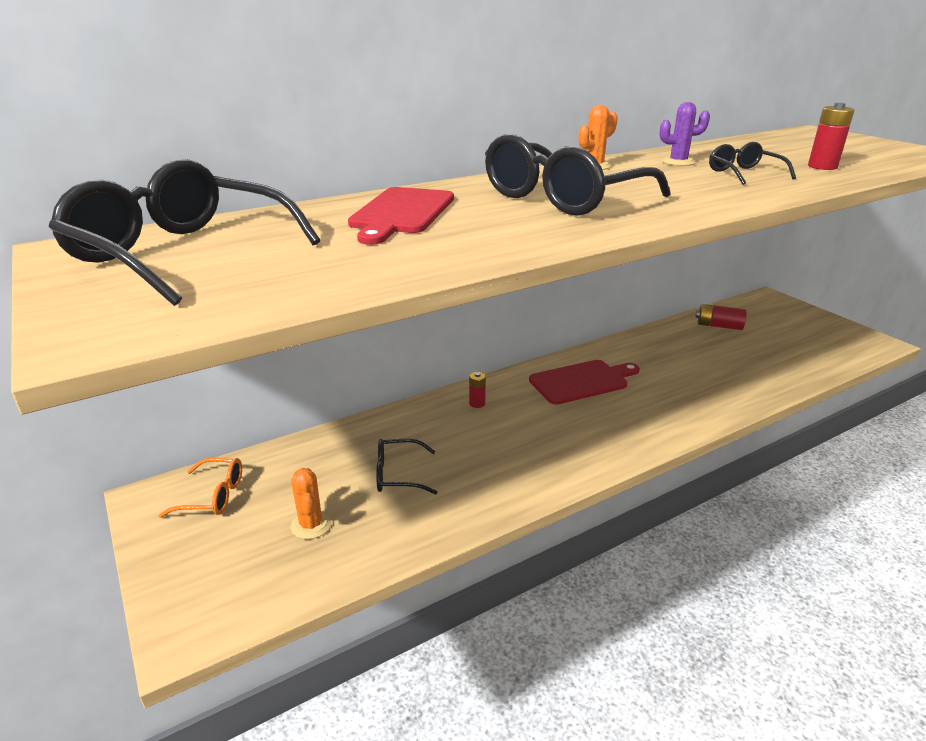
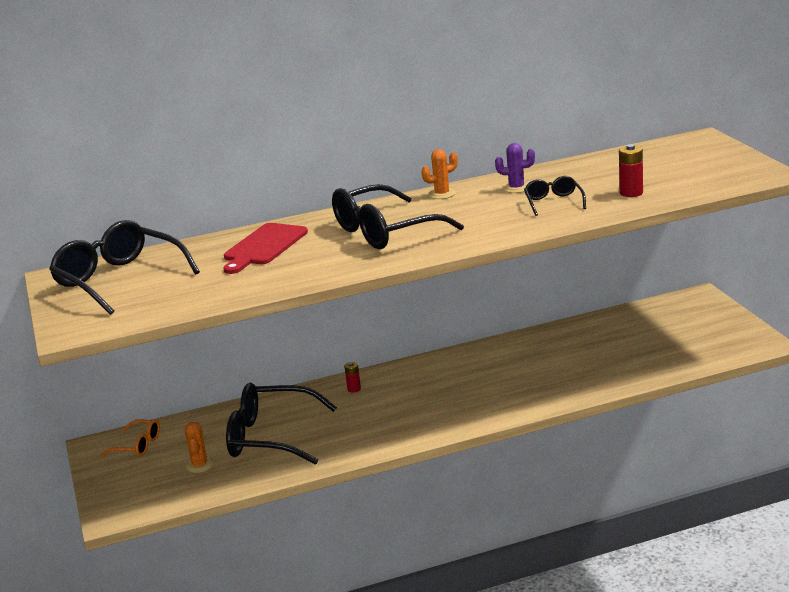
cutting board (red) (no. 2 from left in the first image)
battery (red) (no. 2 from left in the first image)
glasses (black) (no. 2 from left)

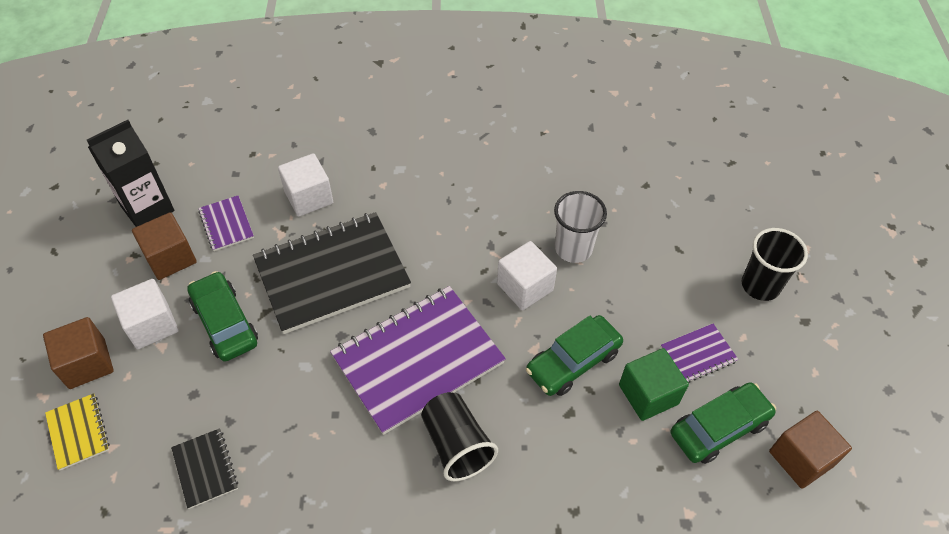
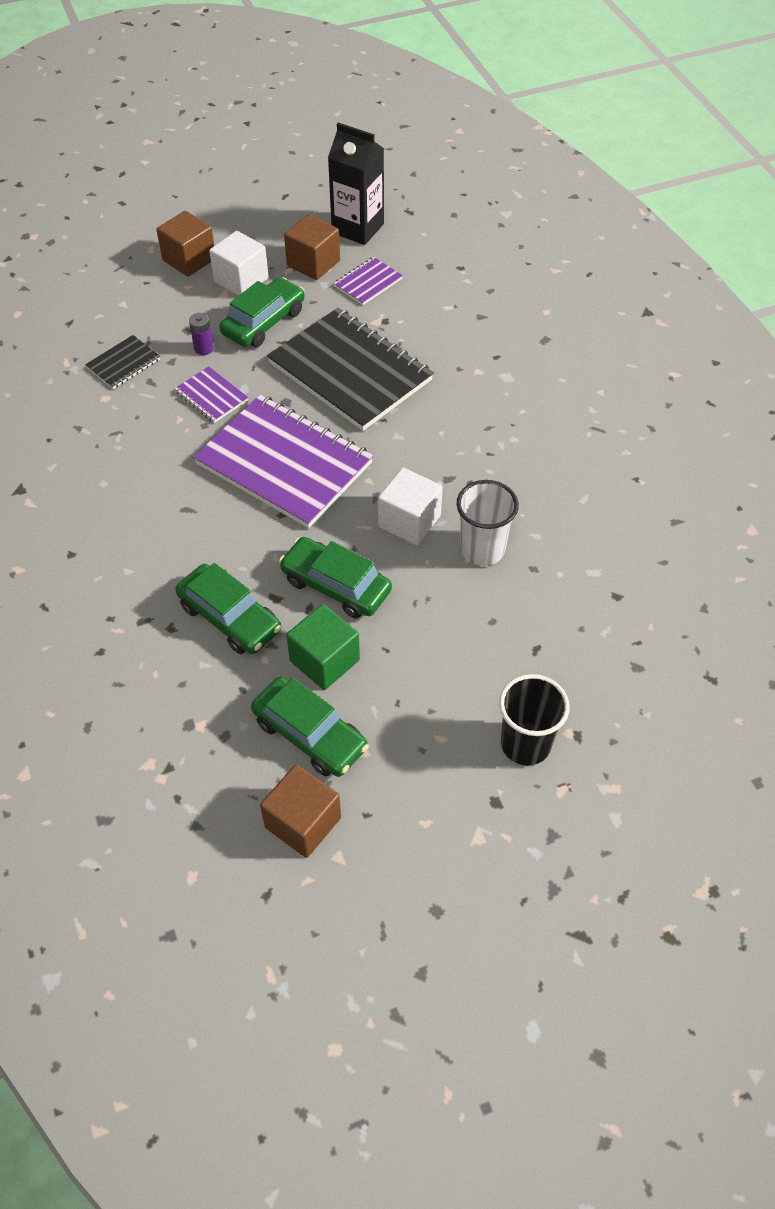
notebook (yellow)
cube (white) (no. 2 from left in the first image)
cup (black) (no. 1 from left in the first image)
car (green) (no. 1 from left)
battery (purple)
notebook (purple) (no. 1 from left)

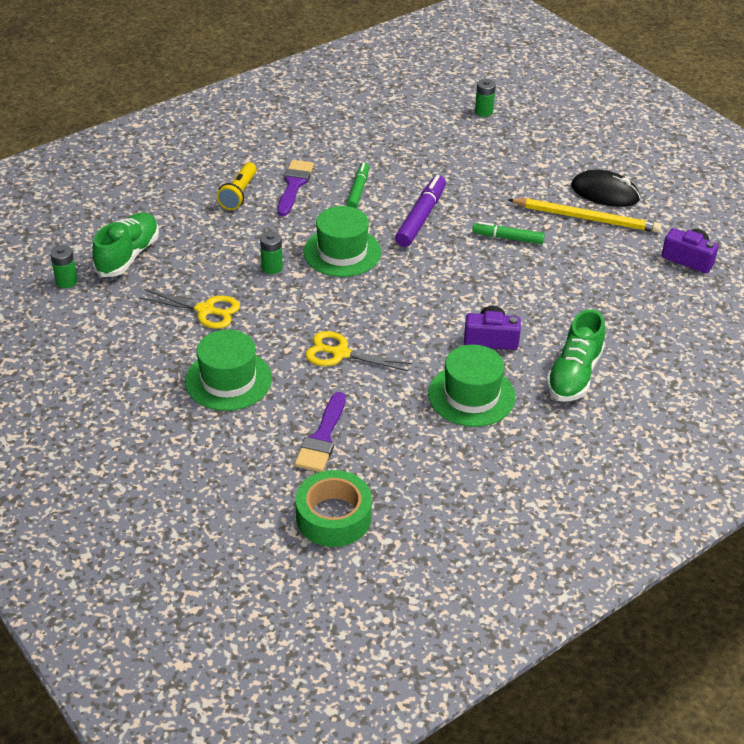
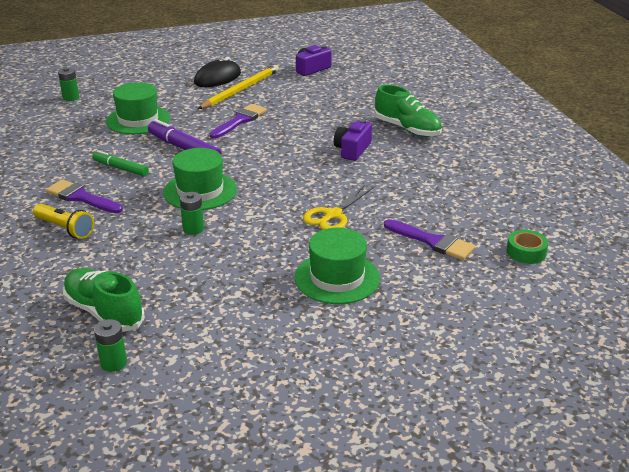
scissors (yellow) (no. 1 from left in the first image)
hat (green) (no. 1 from left)
brush (purple) (no. 2 from left)
tape (green)

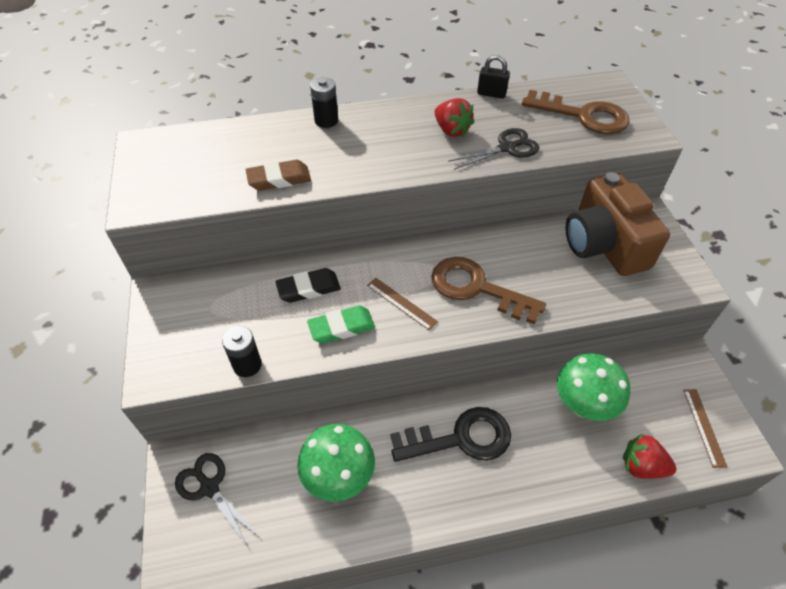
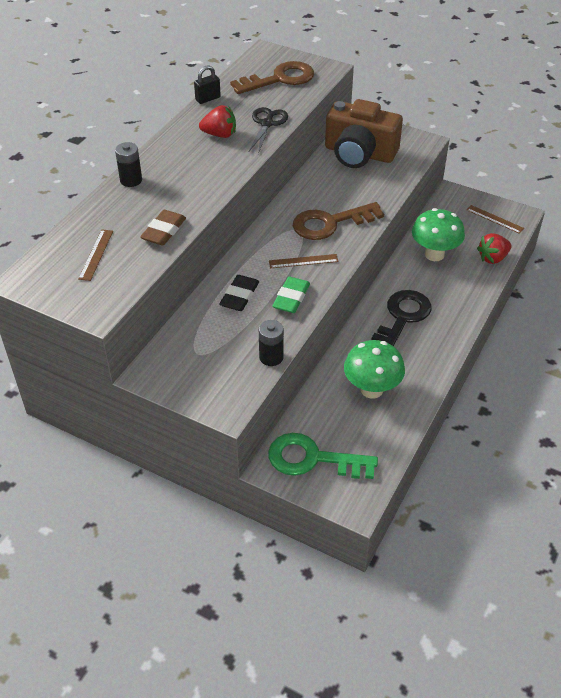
ruler (brown) (no. 1 from left)
key (green)

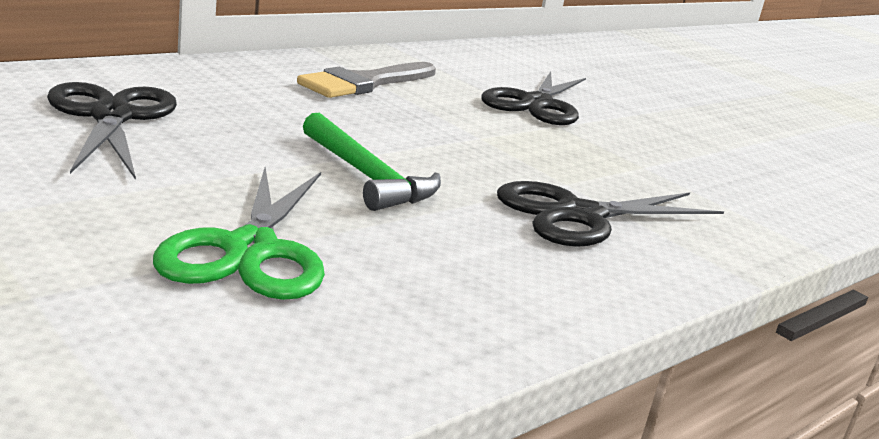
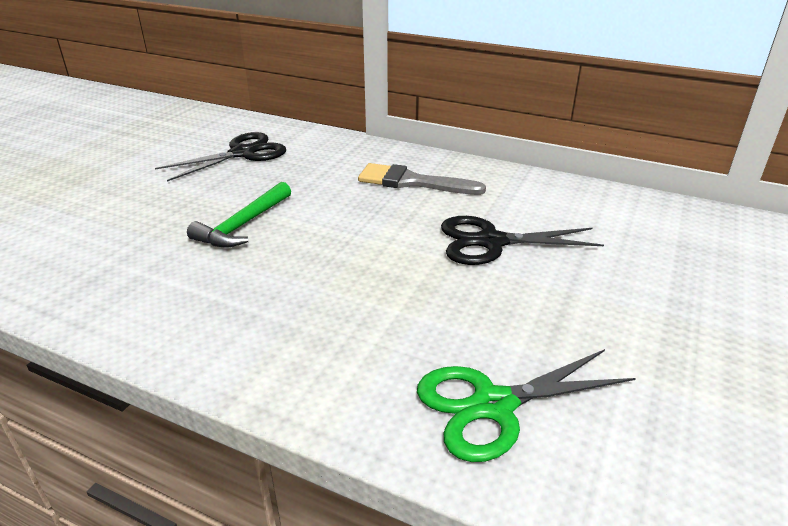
scissors (black) (no. 3 from left in the first image)
scissors (green)

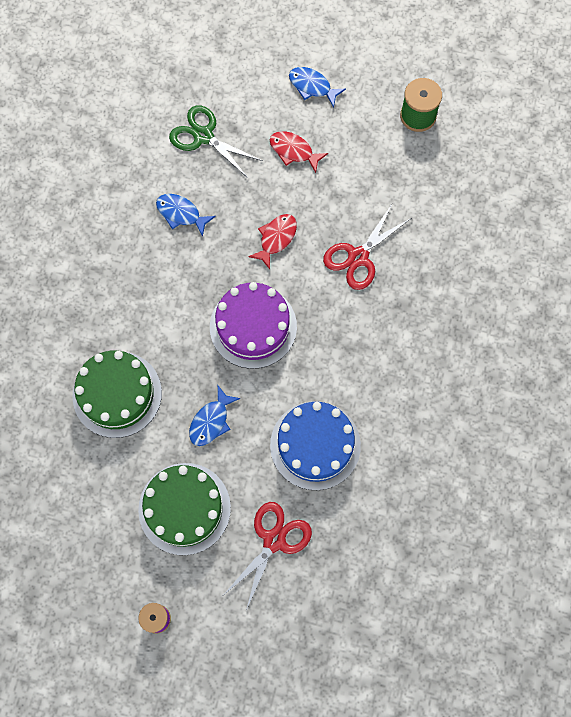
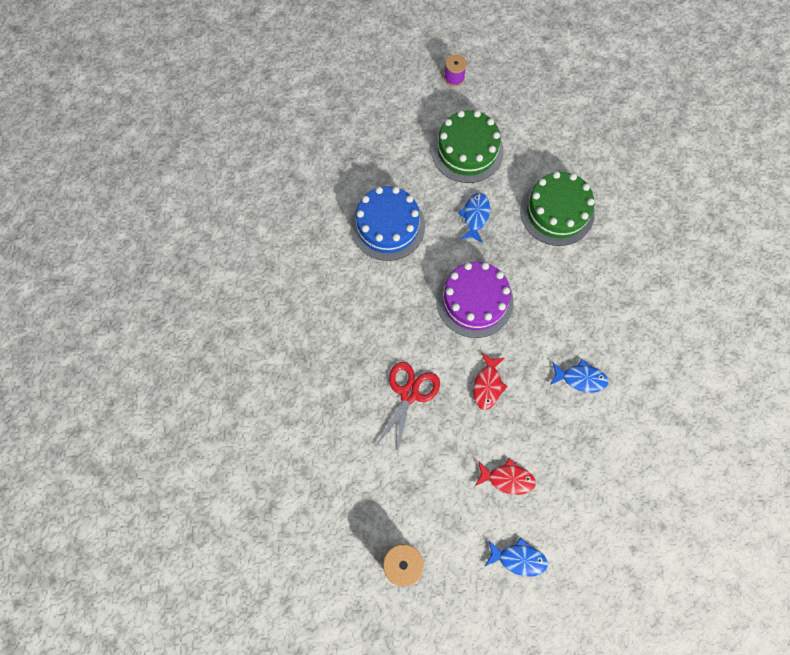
scissors (green)
scissors (red) (no. 1 from left in the first image)

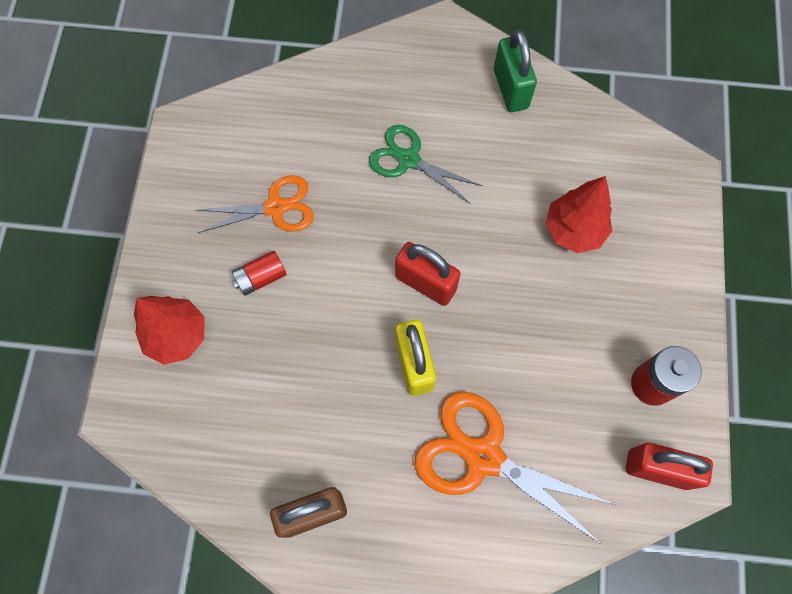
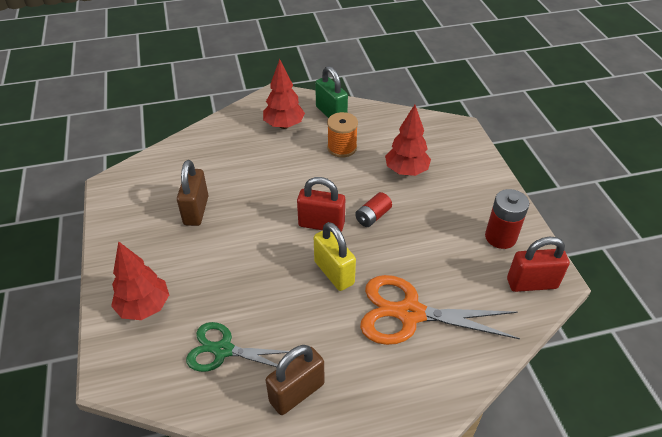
tree (red) (no. 2 from left)
spool (orange)
battery (red) (no. 1 from left)
scissors (green)
padlock (brown) (no. 1 from left)

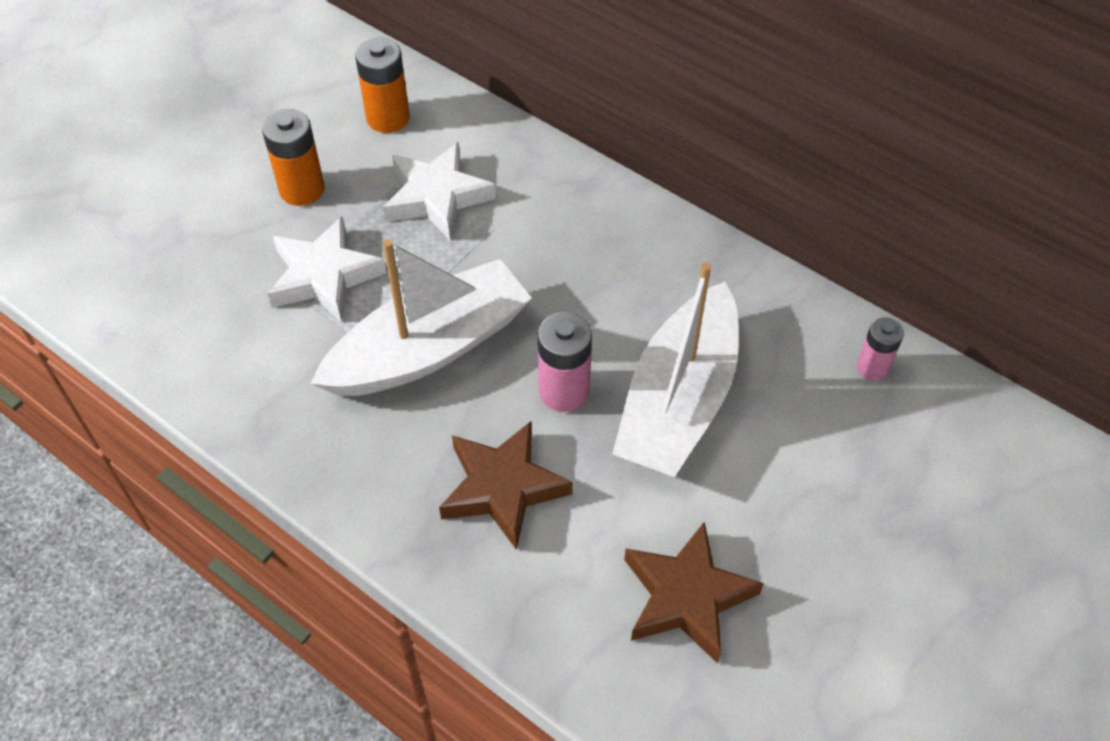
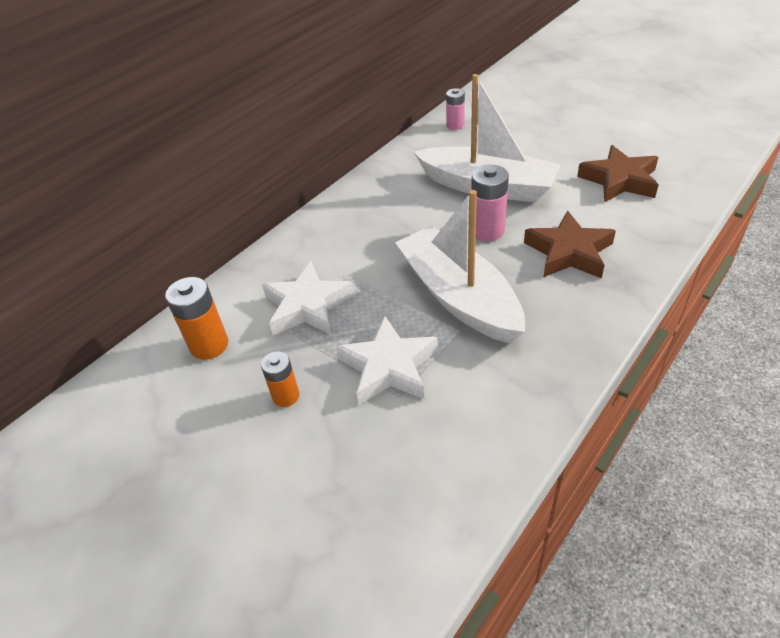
battery (orange) (no. 2 from left)

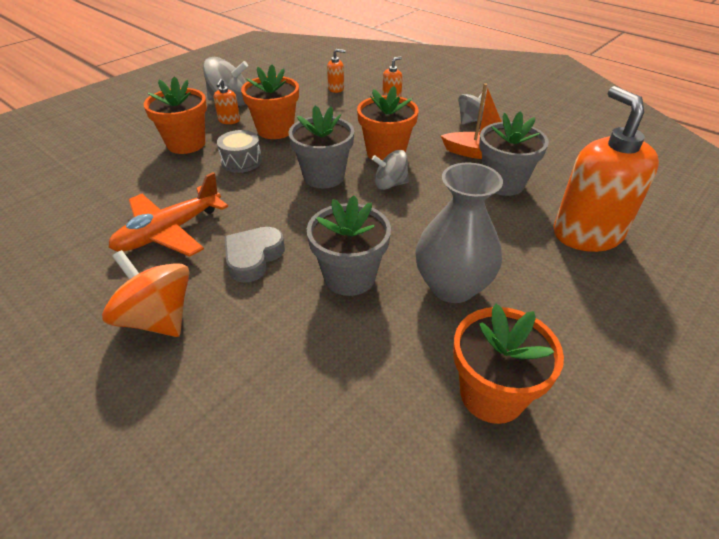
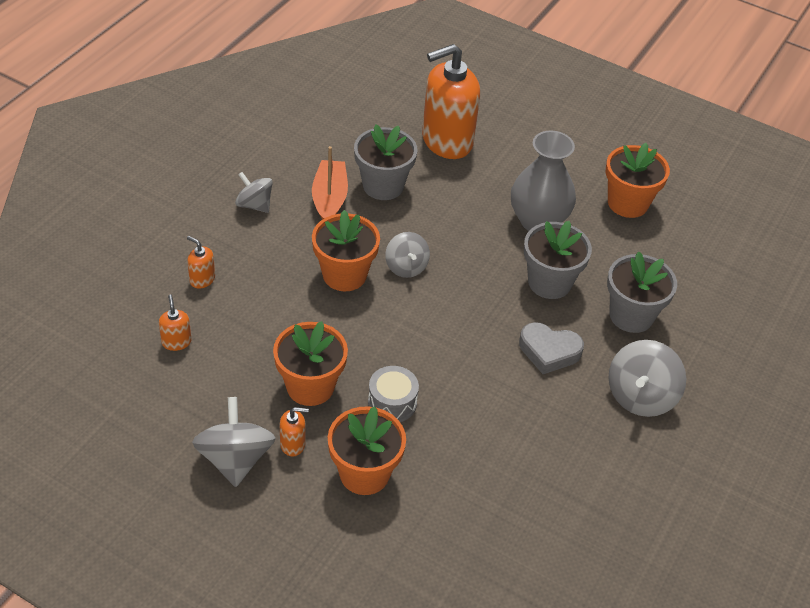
plane (orange)
flower pot (grey) (no. 3 from left)
spinning top (grey) (no. 4 from left)

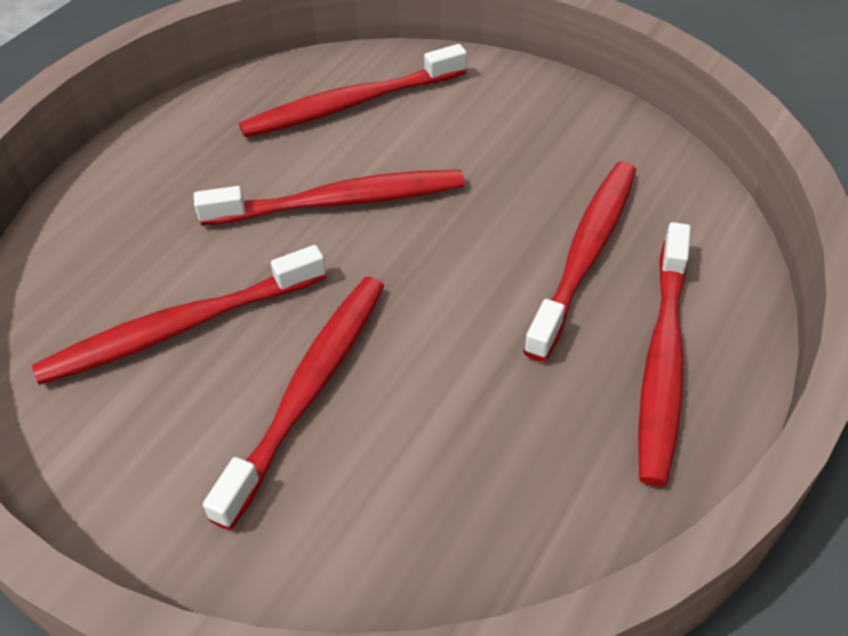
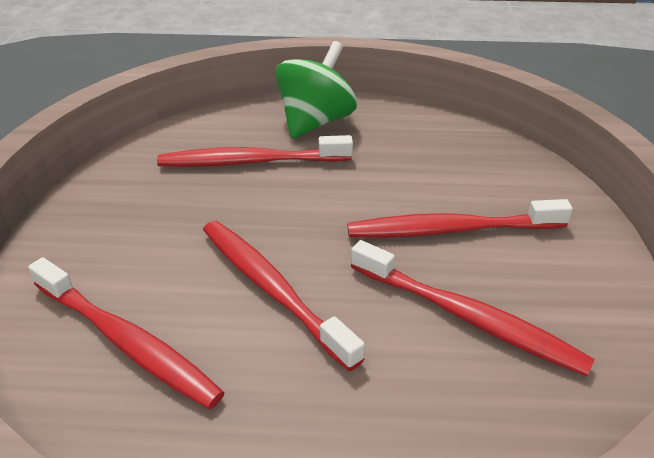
spinning top (green)

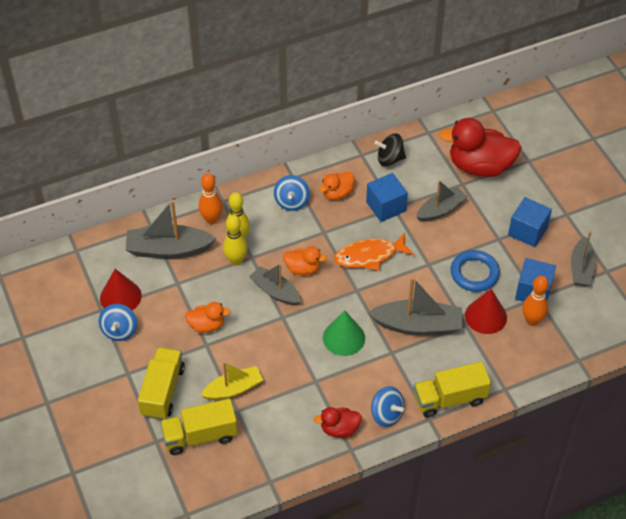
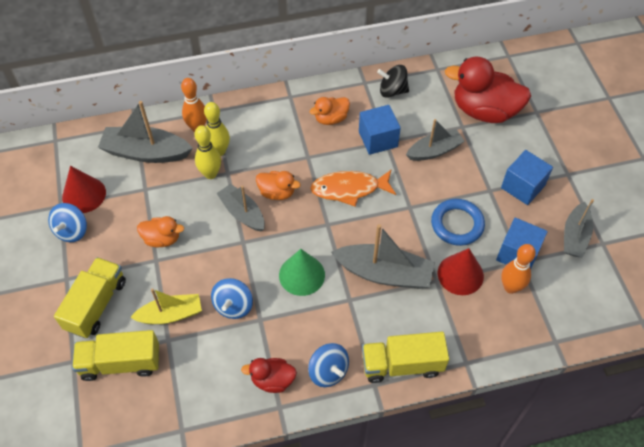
spinning top (blue) (no. 2 from left)

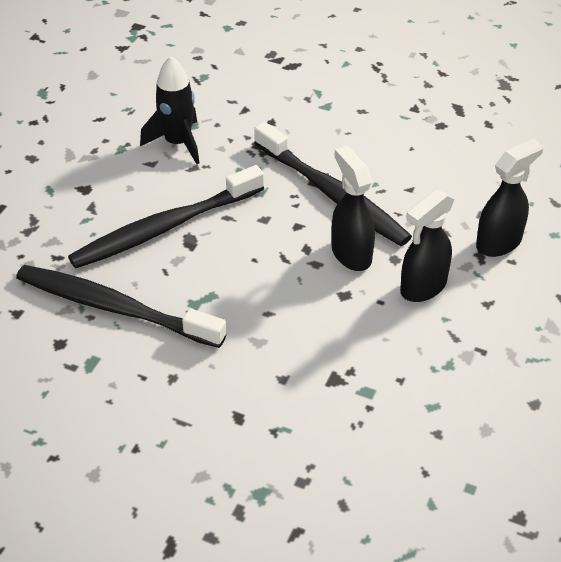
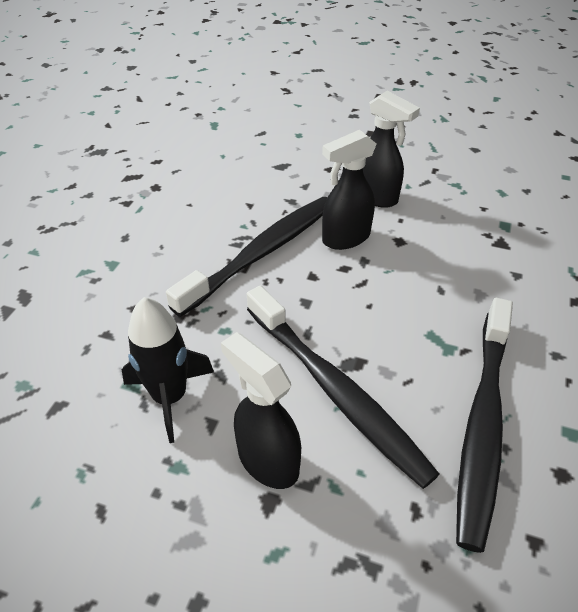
spray bottle (black) (no. 1 from left)

